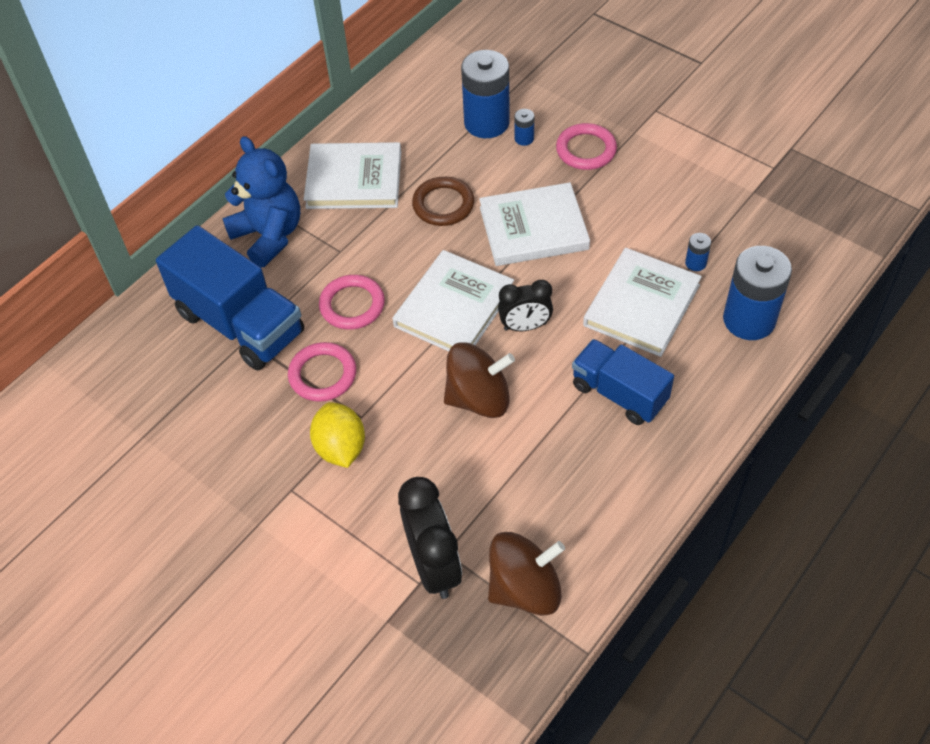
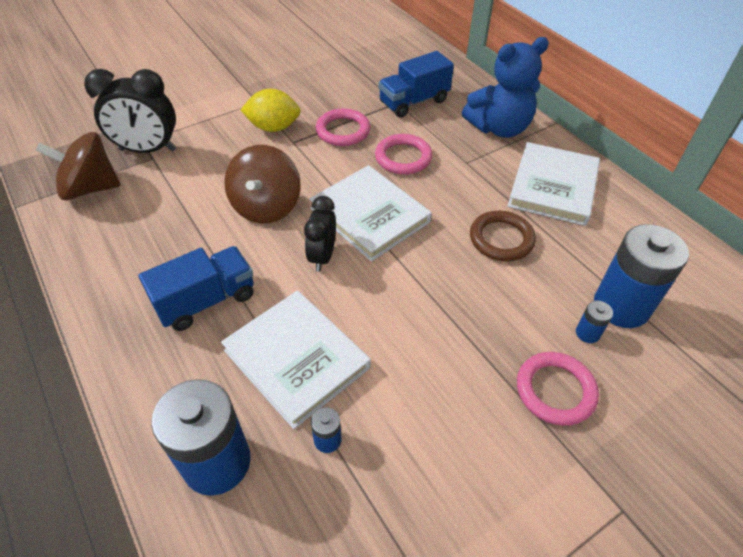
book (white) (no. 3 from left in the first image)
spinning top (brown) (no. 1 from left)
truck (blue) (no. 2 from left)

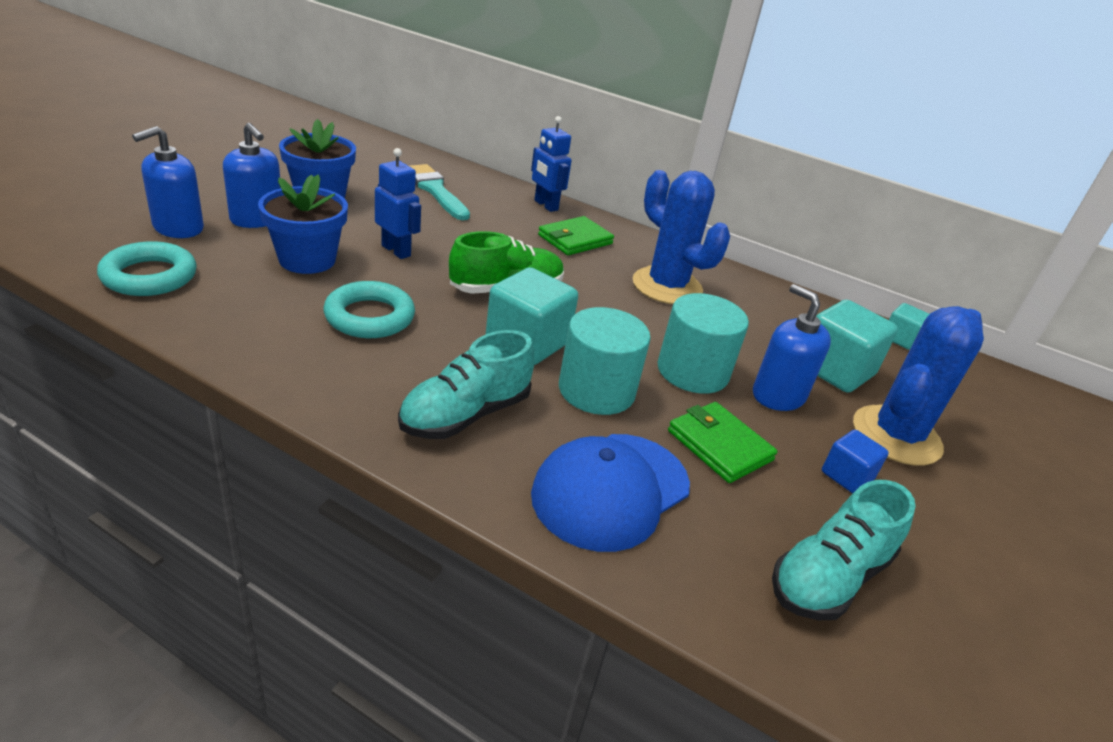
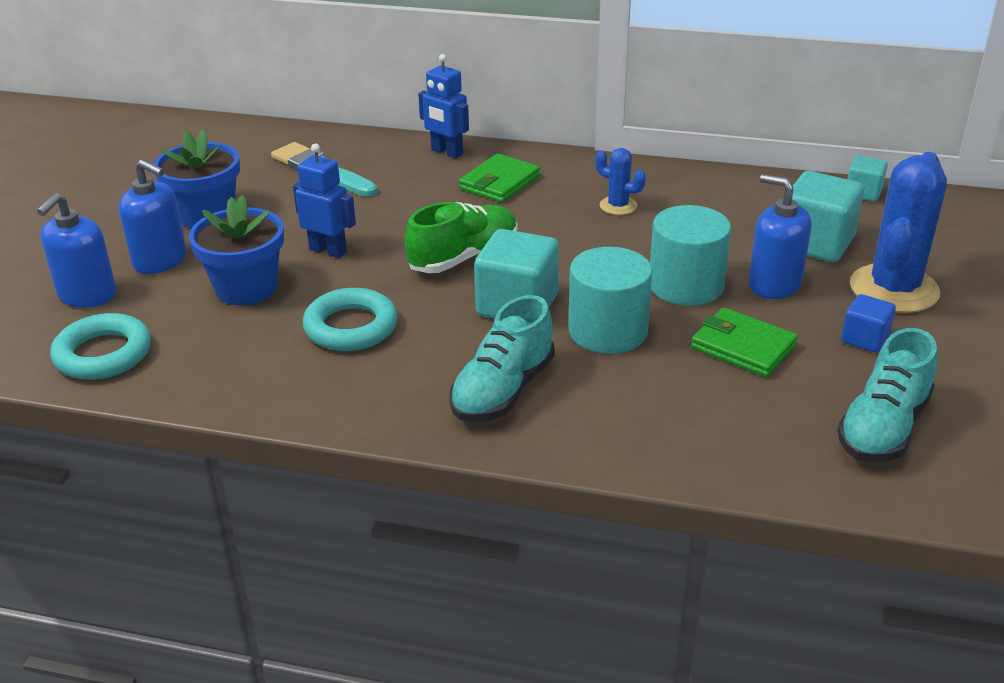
cap (blue)
cactus (blue) (no. 1 from left)

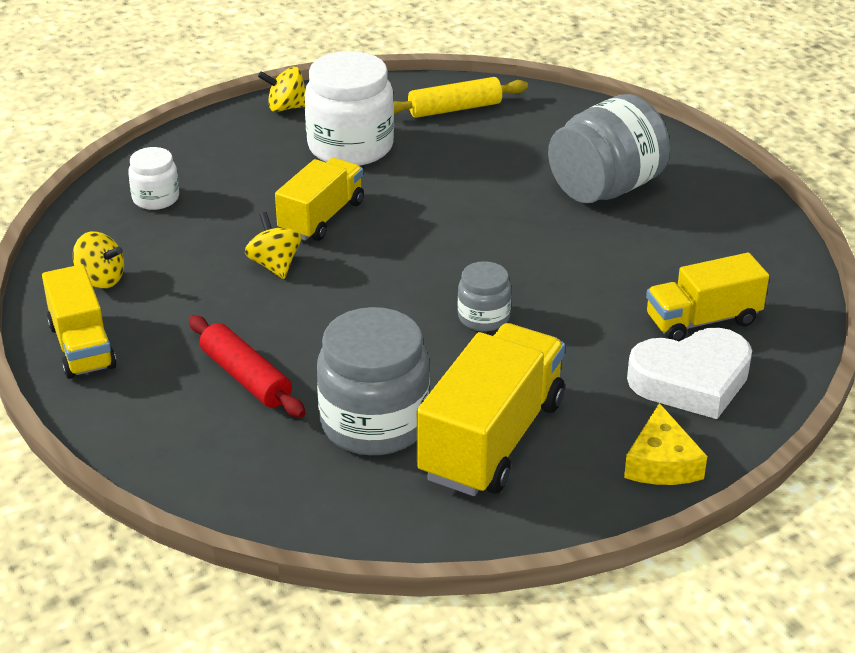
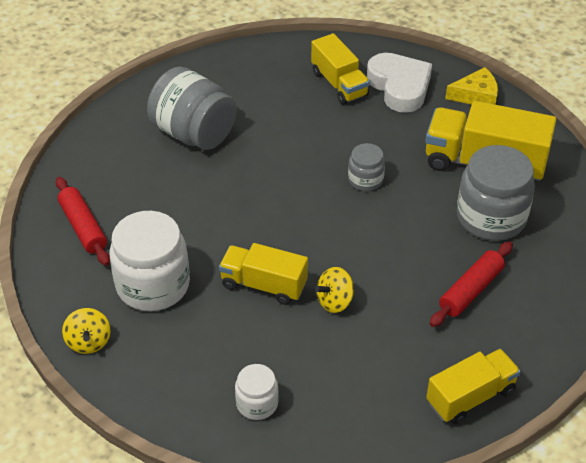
spinning top (yellow) (no. 1 from left in the first image)
rolling pin (red) (no. 1 from left)

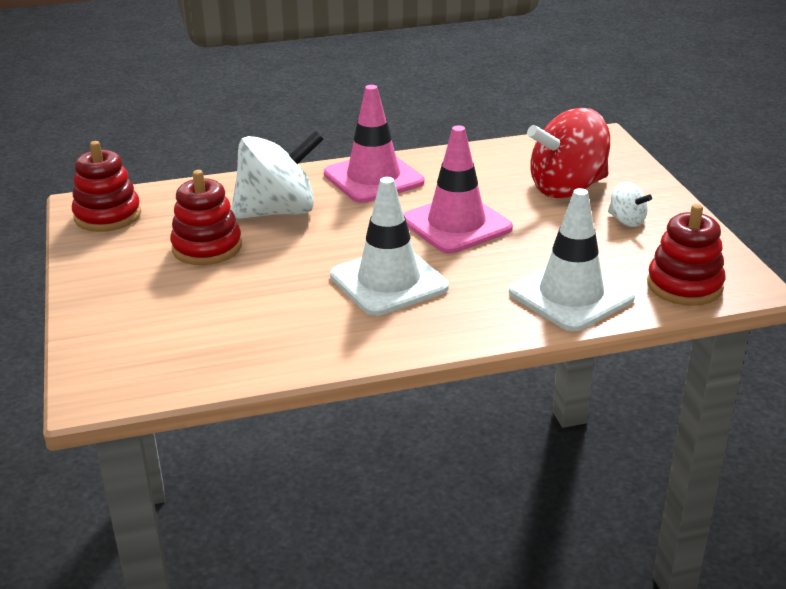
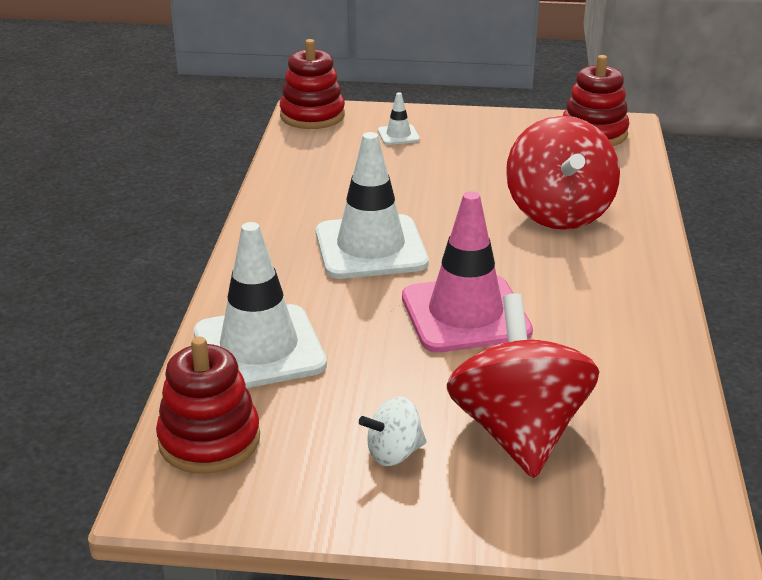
traffic cone (pink) (no. 1 from left in the first image)
traffic cone (white) (no. 3 from left)
stacking toy (red) (no. 2 from left)
spinning top (red) (no. 2 from left)

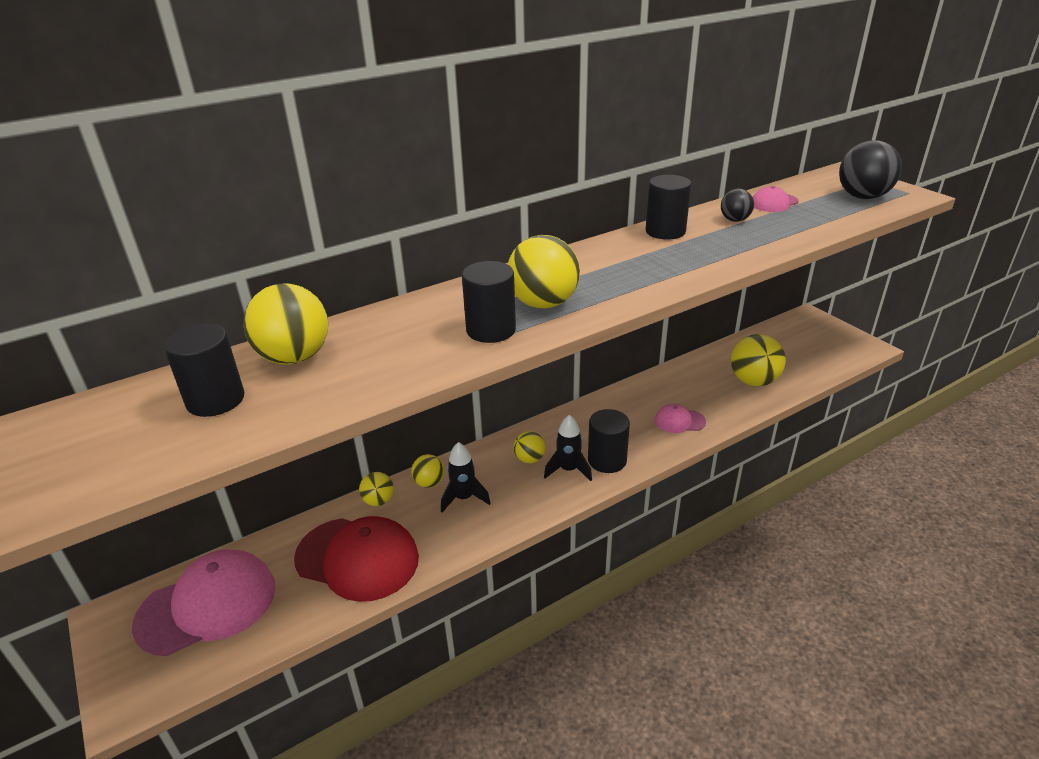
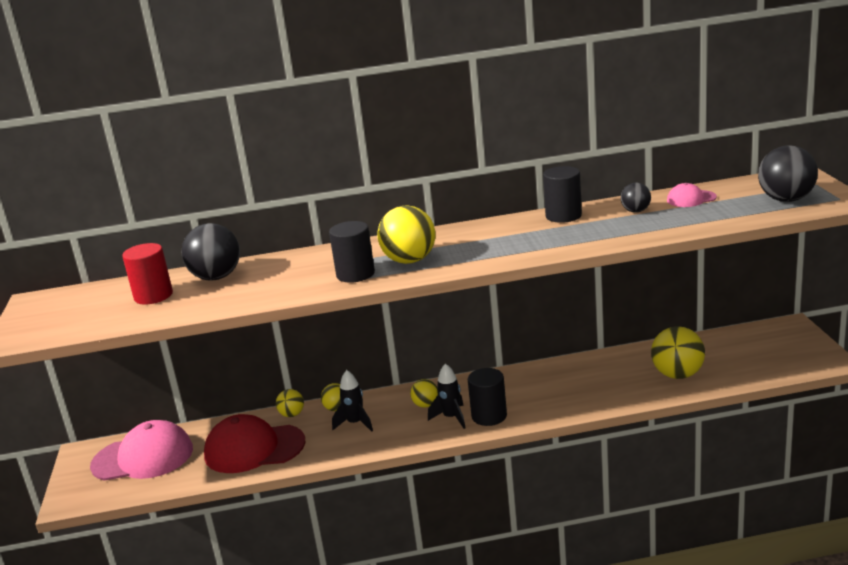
cap (pink) (no. 2 from left in the first image)
cylinder (red)
ball (black) (no. 1 from left)
cap (red)

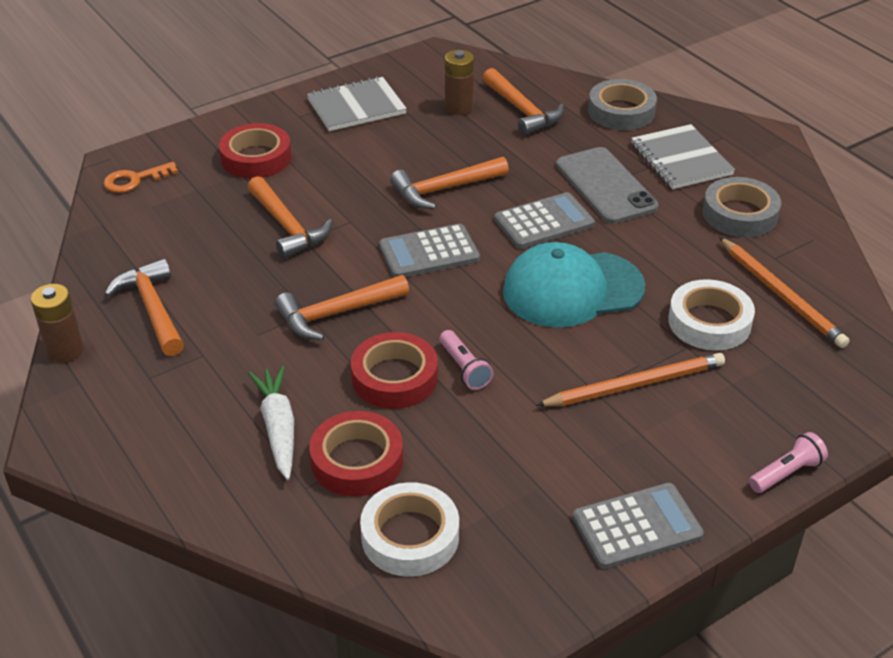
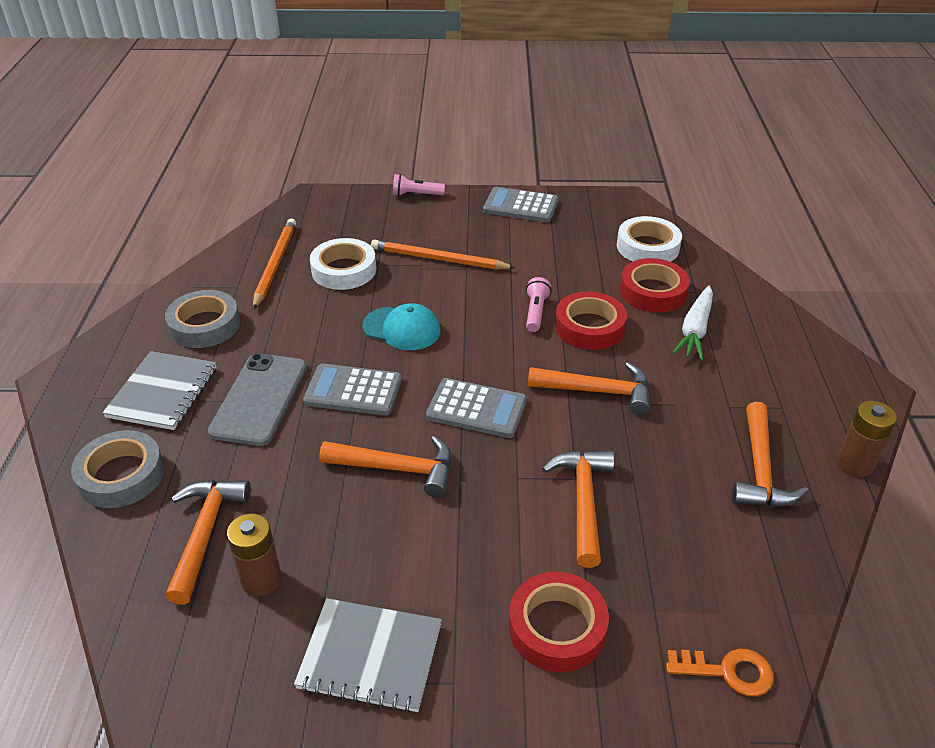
cap (turquoise)

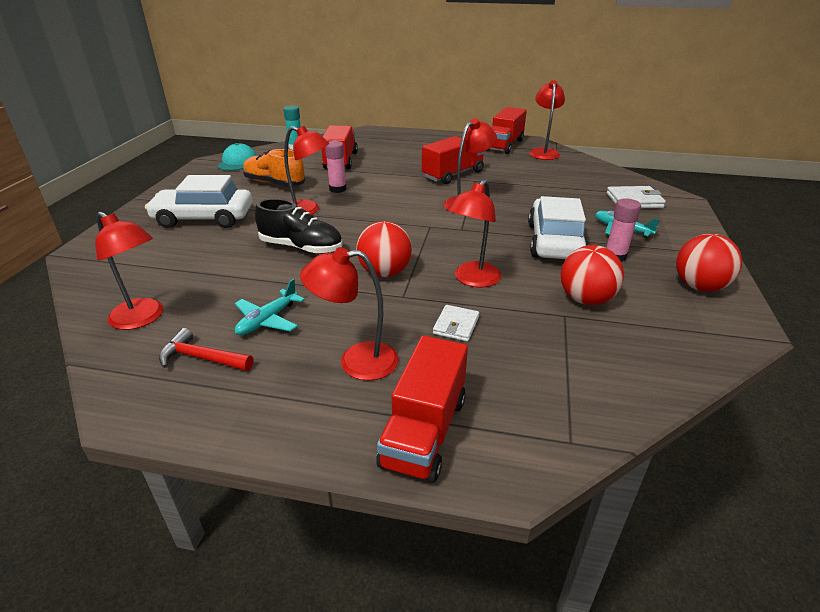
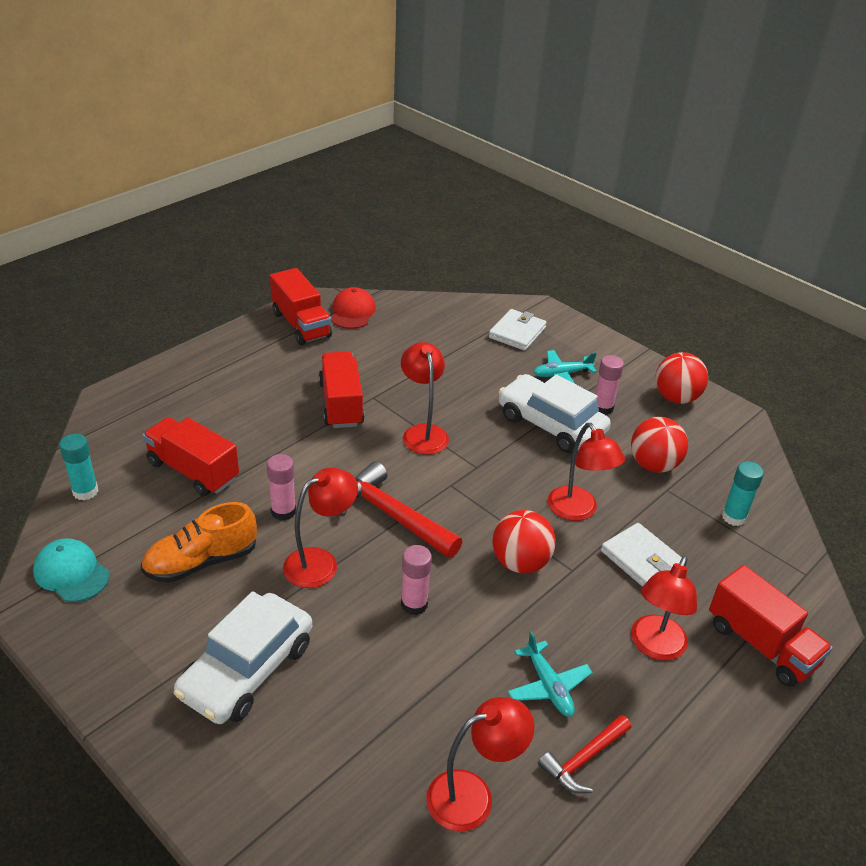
hammer (red) (no. 1 from left)
glue stick (turquoise) (no. 2 from left)
glue stick (pink) (no. 2 from left)
cap (red)
wallet (white) (no. 2 from left)

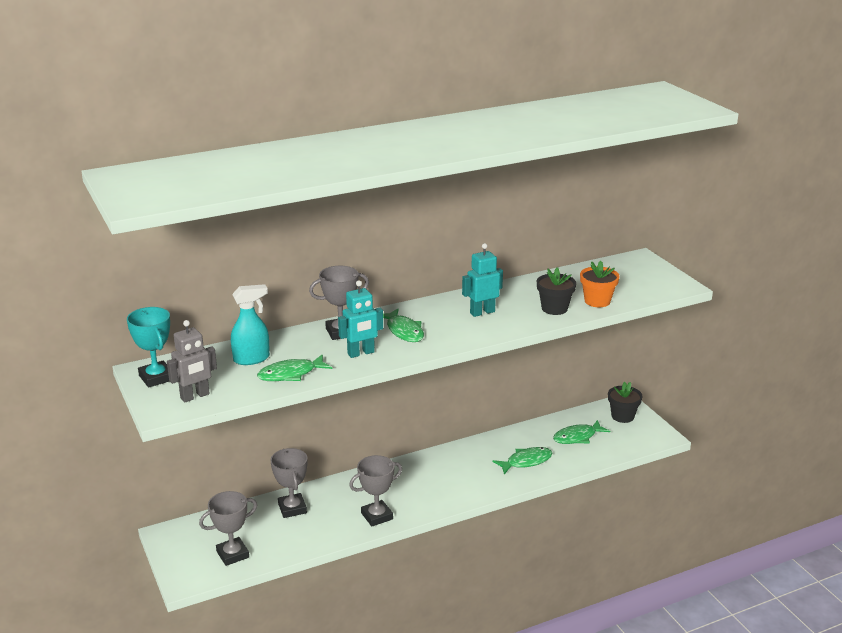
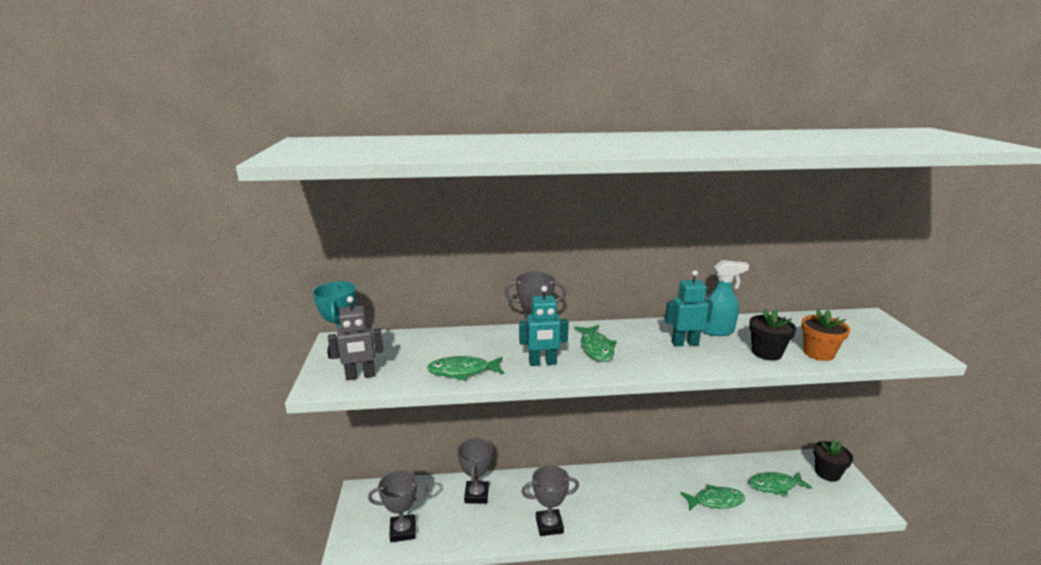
spray bottle (turquoise)

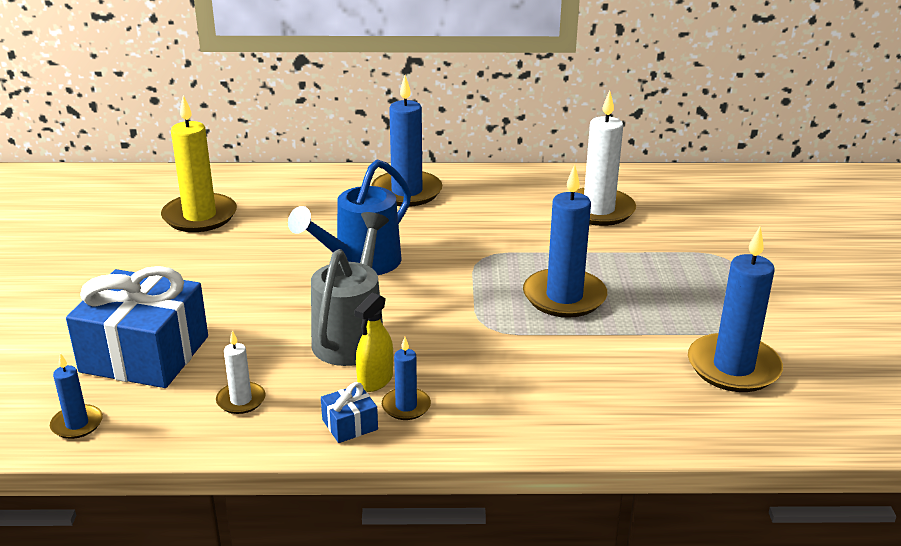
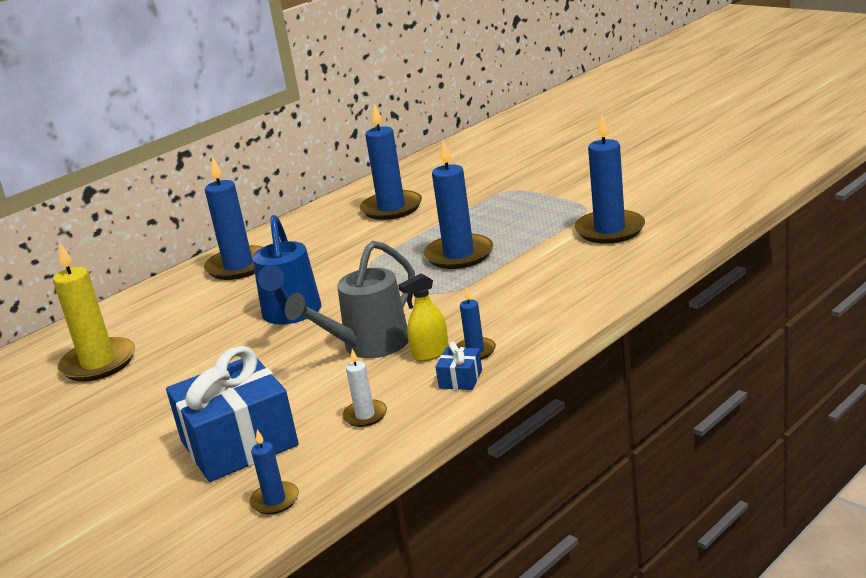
candle (blue) (no. 3 from left)
watering can (grey)
spray bottle (yellow)

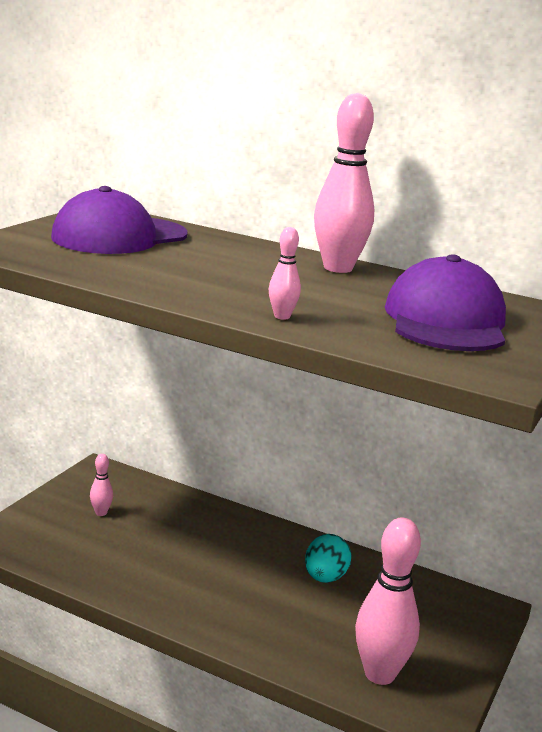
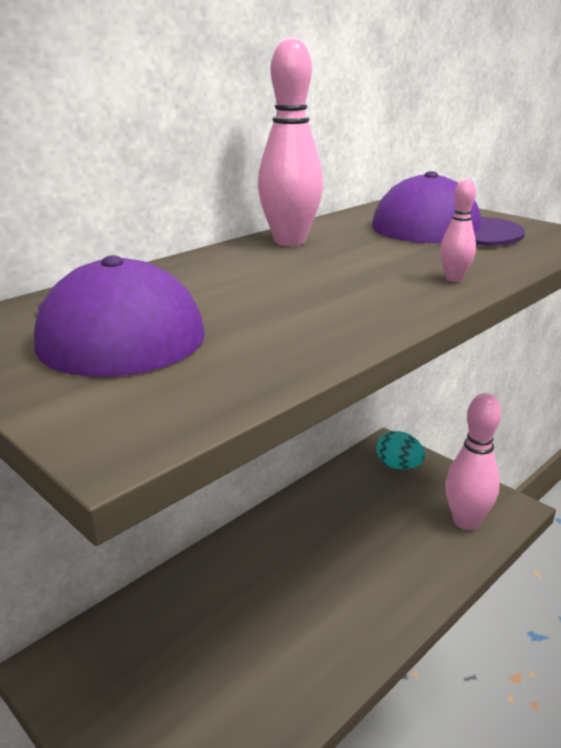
bowling pin (pink) (no. 1 from left in the first image)
egg (turquoise)

